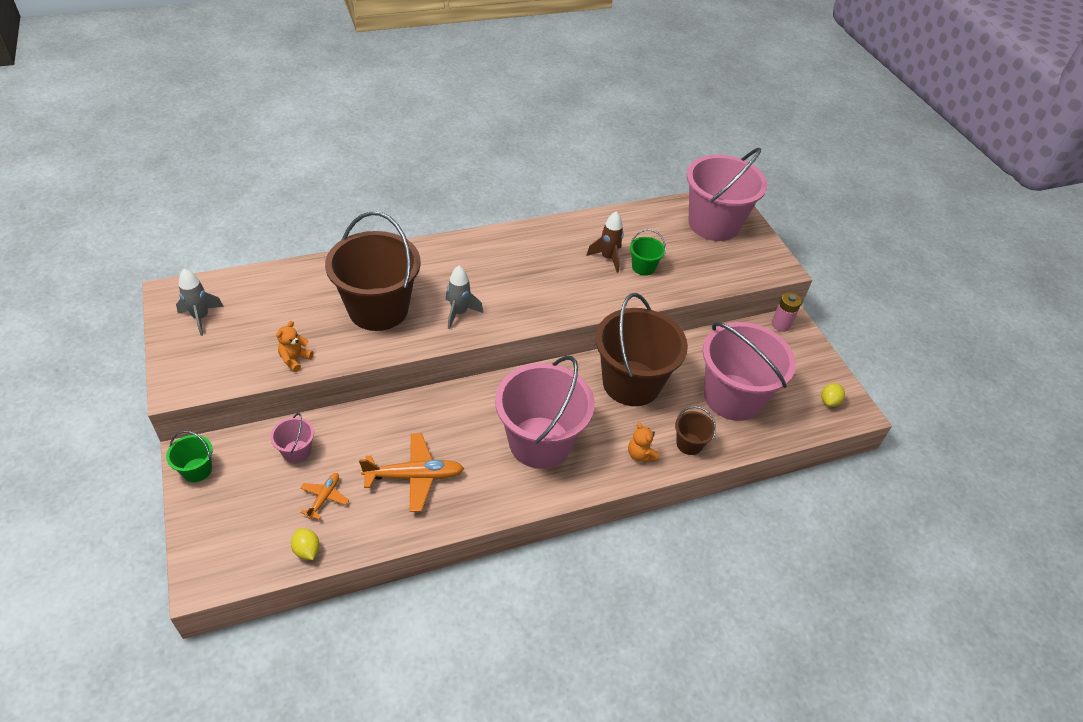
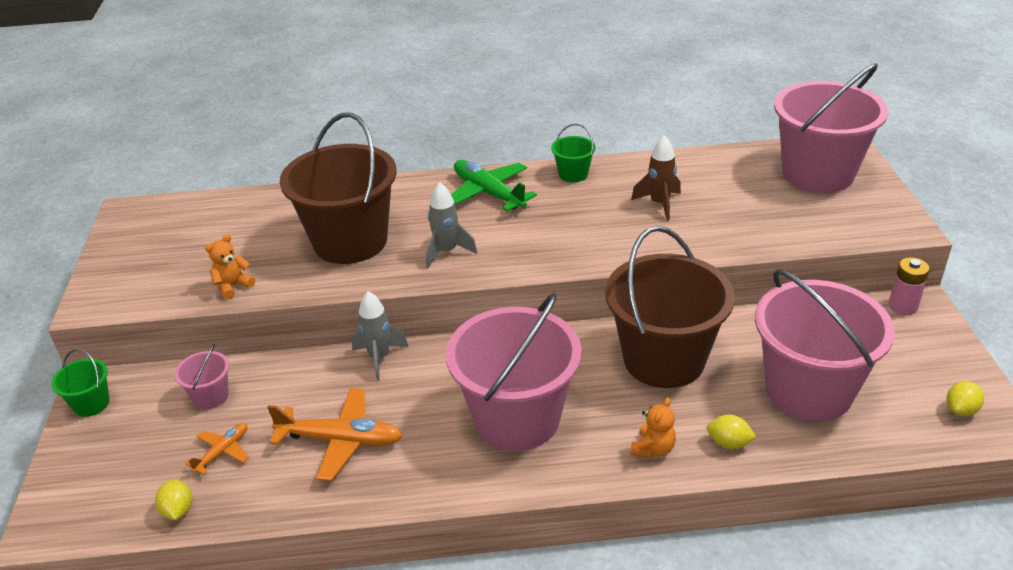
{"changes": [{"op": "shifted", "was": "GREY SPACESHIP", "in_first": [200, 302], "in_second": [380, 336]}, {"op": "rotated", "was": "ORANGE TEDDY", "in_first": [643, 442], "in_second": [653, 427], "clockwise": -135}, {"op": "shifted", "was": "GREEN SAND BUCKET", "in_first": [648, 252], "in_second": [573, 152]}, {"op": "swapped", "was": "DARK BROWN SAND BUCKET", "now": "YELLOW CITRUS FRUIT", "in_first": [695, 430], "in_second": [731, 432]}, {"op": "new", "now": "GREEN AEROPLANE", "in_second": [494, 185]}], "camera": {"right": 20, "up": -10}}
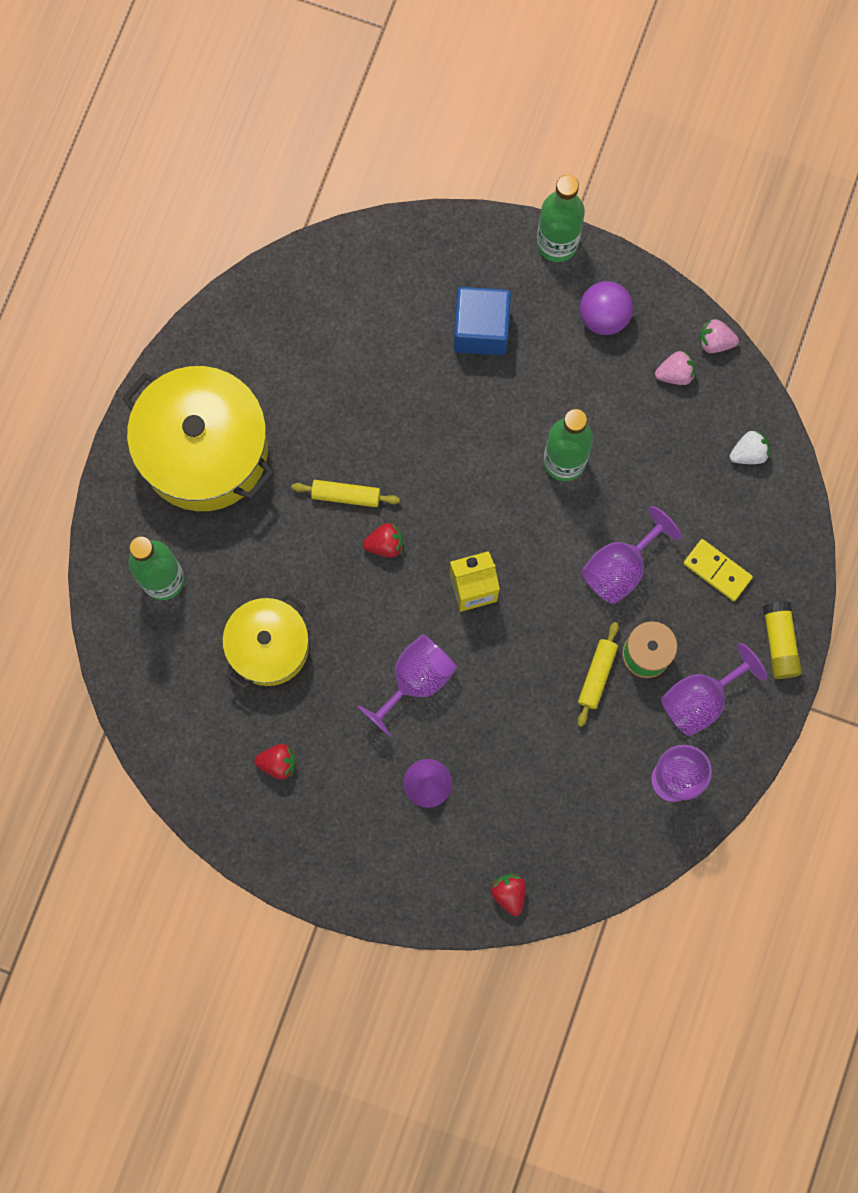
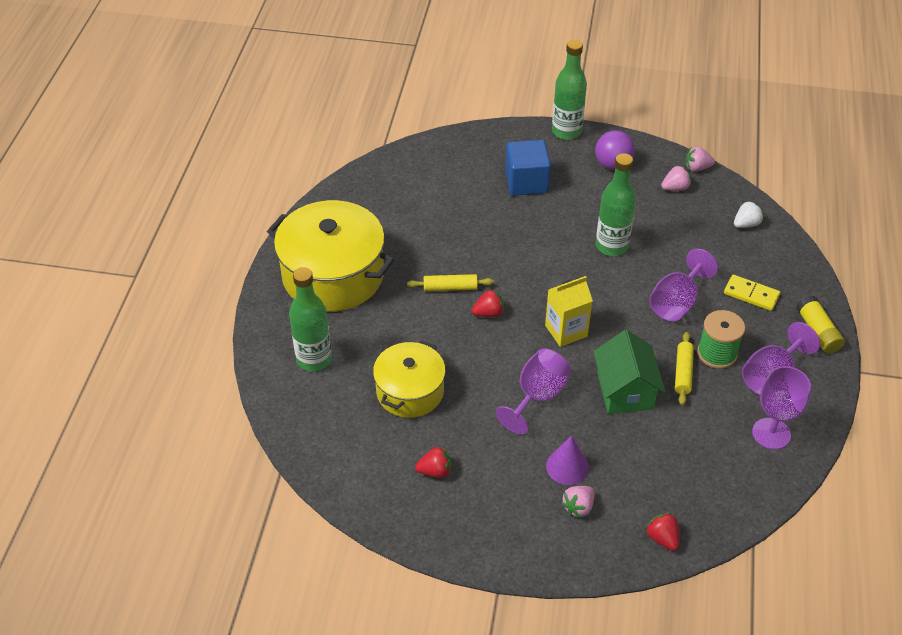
{"changes": [{"op": "new", "now": "PINK TOY STRAWBERRY", "in_second": [577, 502]}, {"op": "new", "now": "GREEN COTTAGE", "in_second": [629, 372]}], "camera": {"right": -10, "up": -30}}
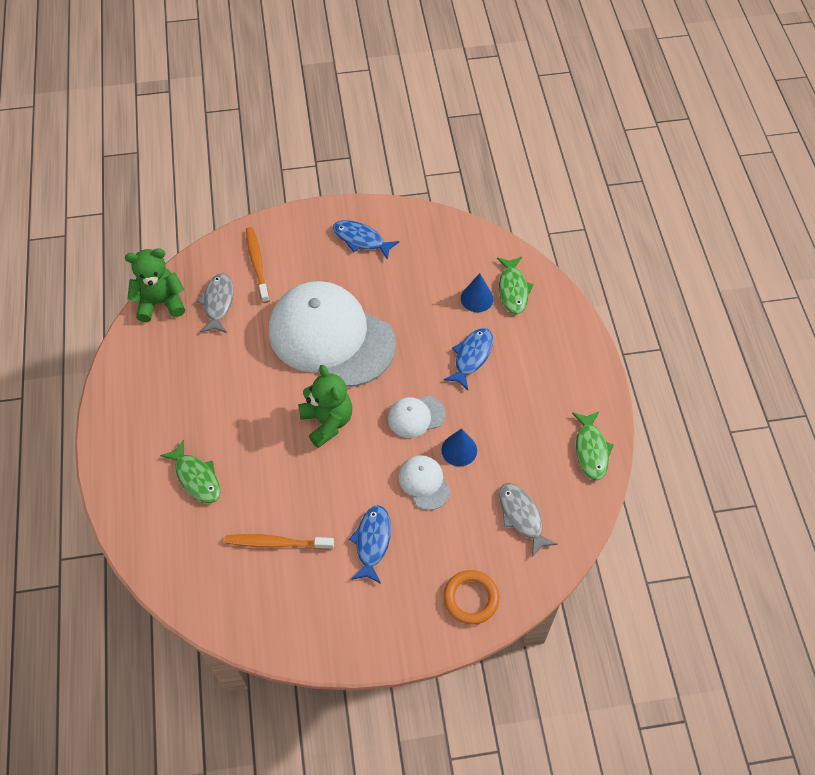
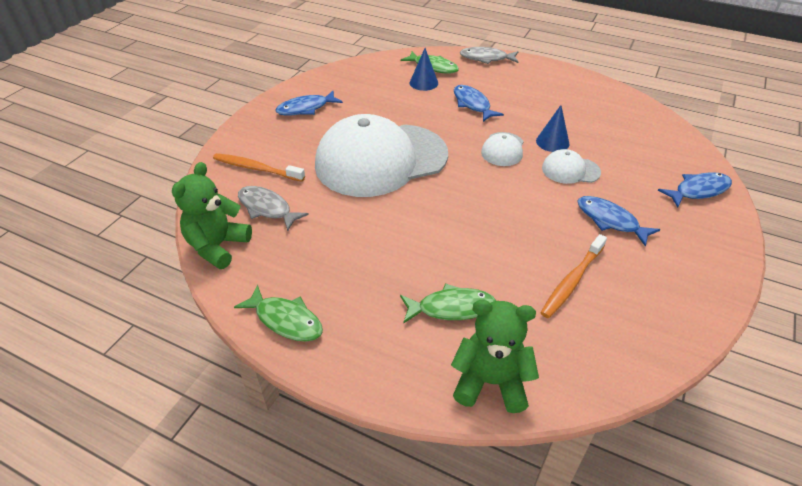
{"changes": [{"op": "shifted", "was": "GREEN TEDDY", "in_first": [325, 406], "in_second": [495, 356]}, {"op": "swapped", "was": "ORANGE RING", "now": "ROYAL BLUE FISH", "in_first": [471, 597], "in_second": [695, 190]}, {"op": "shifted", "was": "GREY FISH", "in_first": [528, 520], "in_second": [489, 55]}, {"op": "shifted", "was": "GREEN FISH", "in_first": [593, 446], "in_second": [278, 313]}], "camera": {"right": -55, "up": -15}}
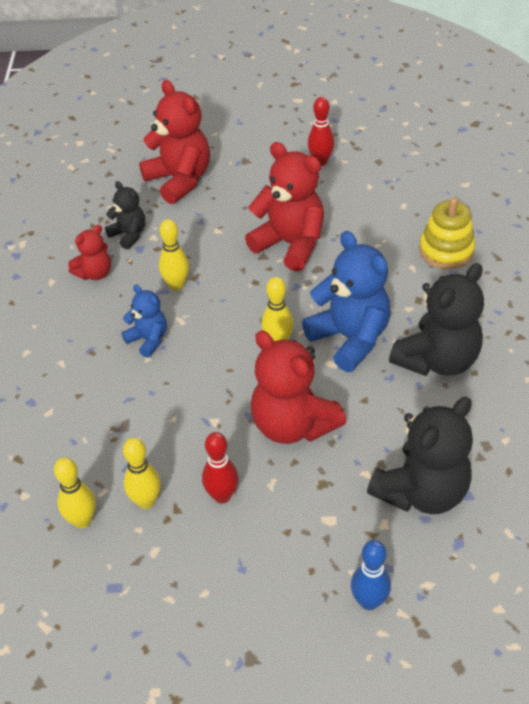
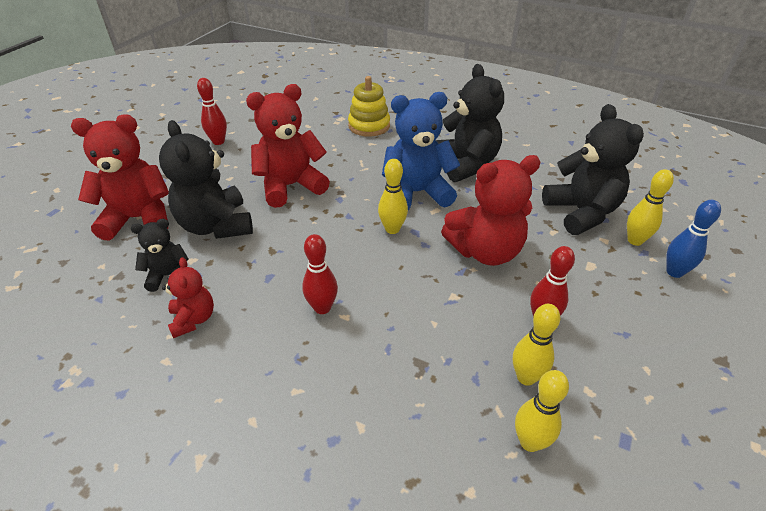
{"changes": [{"op": "swapped", "was": "ROYAL BLUE TEDDY", "now": "CRIMSON BOWLING PIN", "in_first": [144, 321], "in_second": [320, 274]}, {"op": "shifted", "was": "YELLOW BOWLING PIN", "in_first": [174, 254], "in_second": [650, 207]}, {"op": "new", "now": "BLACK TEDDY", "in_second": [206, 179]}], "camera": {"right": -65, "up": -5}}
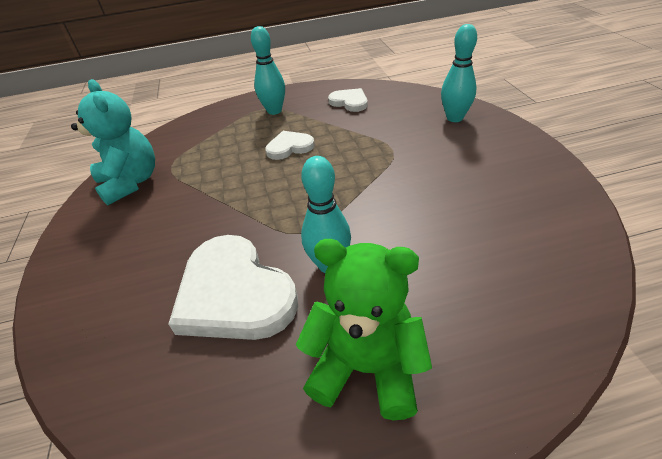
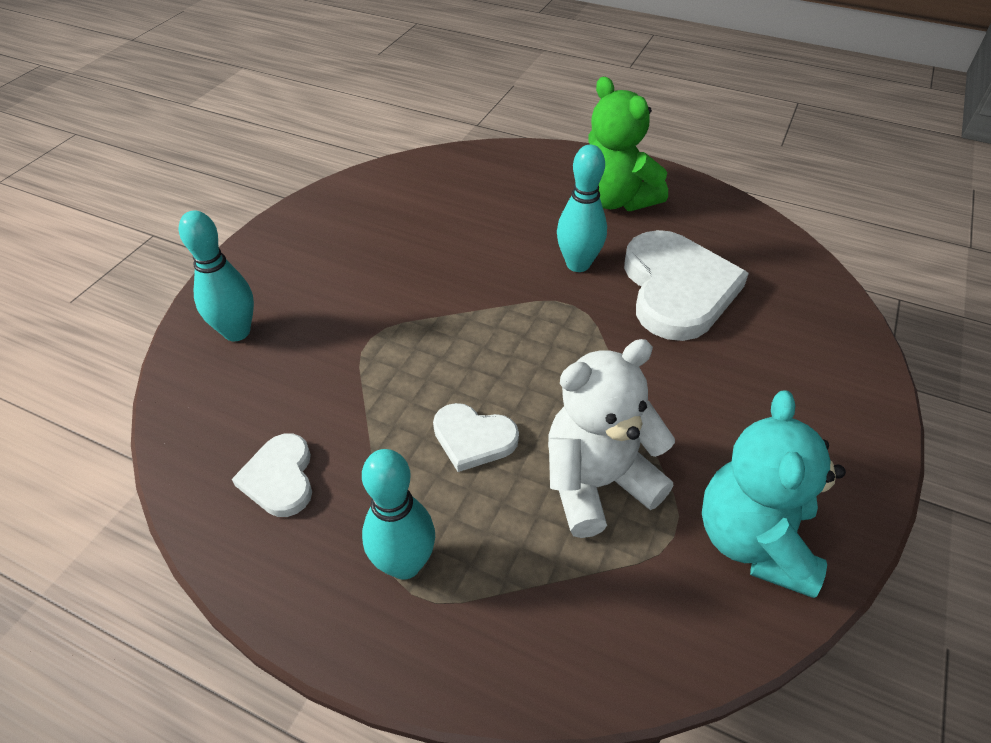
{"changes": [{"op": "new", "now": "WHITE TEDDY", "in_second": [611, 438]}], "camera": {"right": -145, "up": 5}}
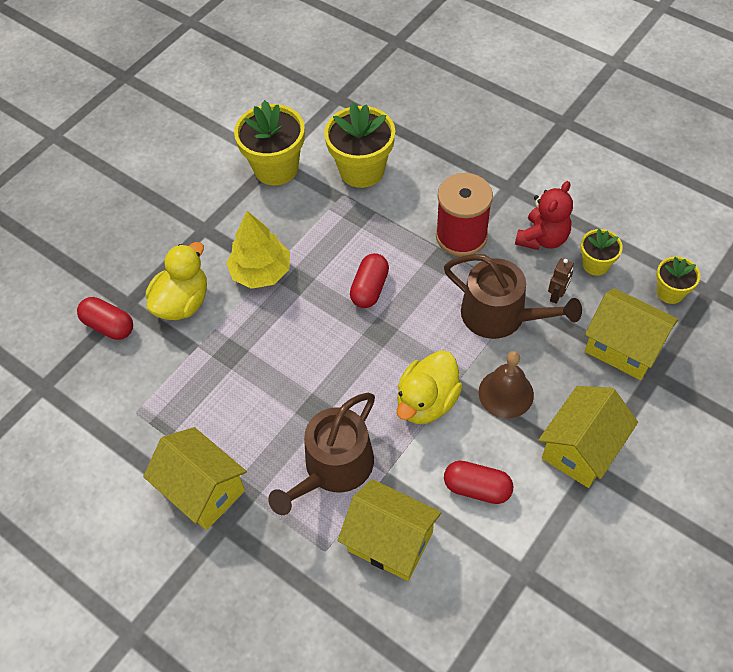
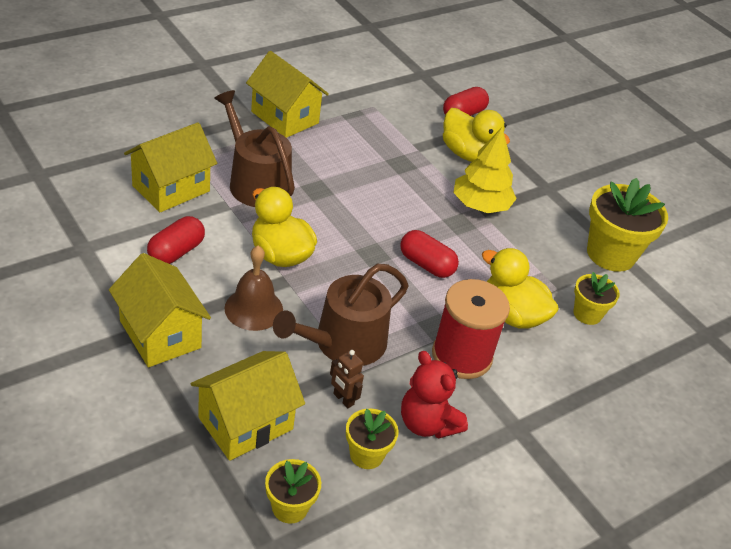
{"changes": [{"op": "rotated", "was": "YELLOW COTTAGE", "in_first": [195, 478], "in_second": [287, 94], "clockwise": 75}, {"op": "scaled", "was": "YELLOW FLOWER POT", "in_first": [359, 145], "in_second": [596, 298], "ratio": 0.55}, {"op": "new", "now": "YELLOW TOY DUCK", "in_second": [520, 288]}], "camera": {"right": 100, "up": -15}}
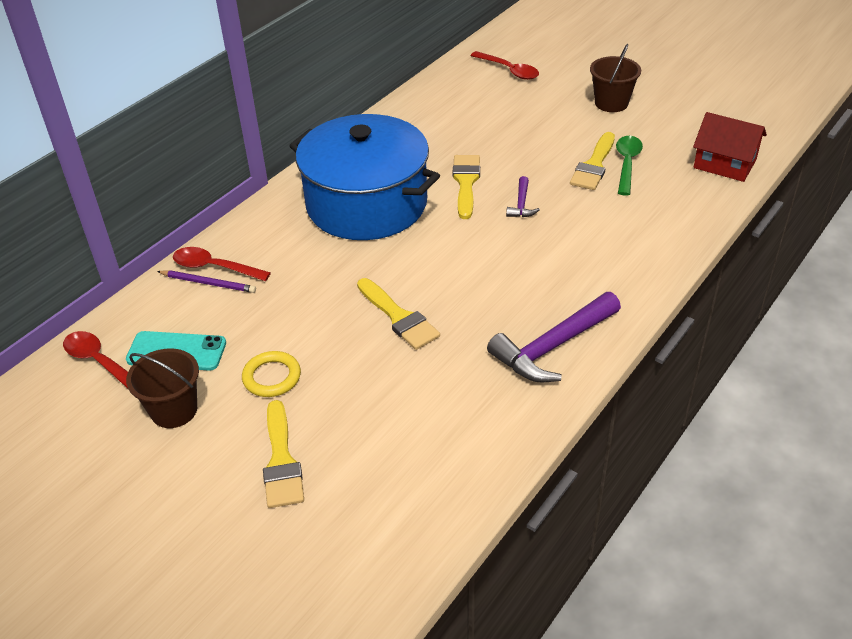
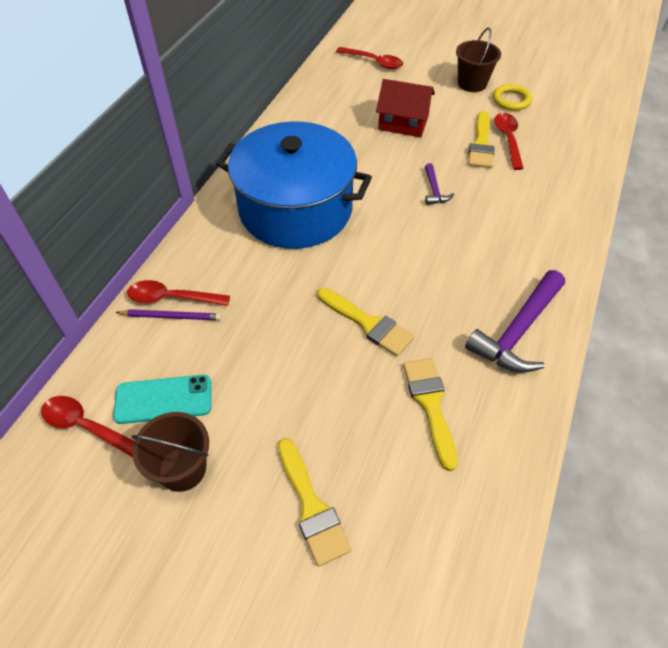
{"changes": [{"op": "shifted", "was": "YELLOW RING", "in_first": [271, 374], "in_second": [512, 97]}, {"op": "shifted", "was": "YELLOW PAINT BRUSH", "in_first": [466, 187], "in_second": [430, 414]}, {"op": "repainted", "was": "GREEN TABLESPOON", "now": "CRIMSON TABLESPOON", "in_first": [629, 166], "in_second": [509, 141]}, {"op": "shifted", "was": "CRIMSON COTTAGE", "in_first": [730, 147], "in_second": [405, 108]}], "camera": {"right": -15, "up": 10}}
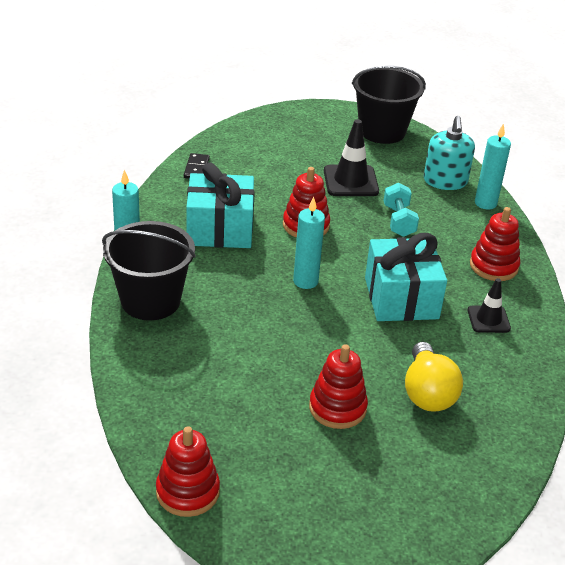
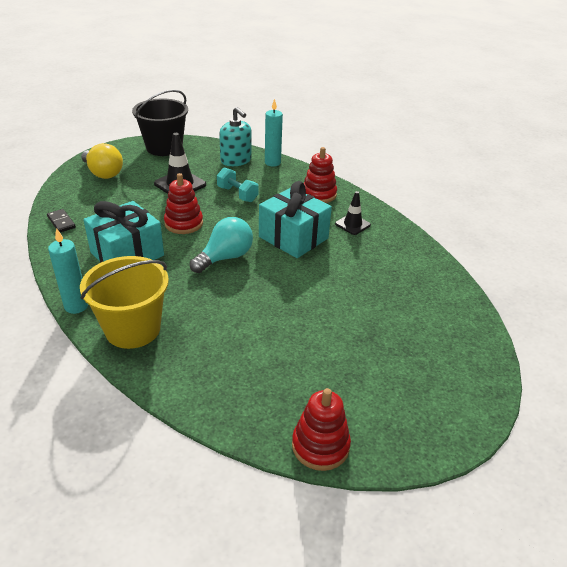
{"changes": [{"op": "repainted", "was": "BLACK SAND BUCKET", "now": "YELLOW SAND BUCKET", "in_first": [149, 271], "in_second": [124, 302]}, {"op": "swapped", "was": "TURQUOISE PILLAR CANDLE", "now": "TURQUOISE BULB", "in_first": [309, 243], "in_second": [221, 245]}, {"op": "gone", "was": "CRIMSON STACKING TOY", "in_first": [338, 386]}, {"op": "shifted", "was": "YELLOW BULB", "in_first": [434, 377], "in_second": [102, 161]}], "camera": {"right": -40, "up": 0}}
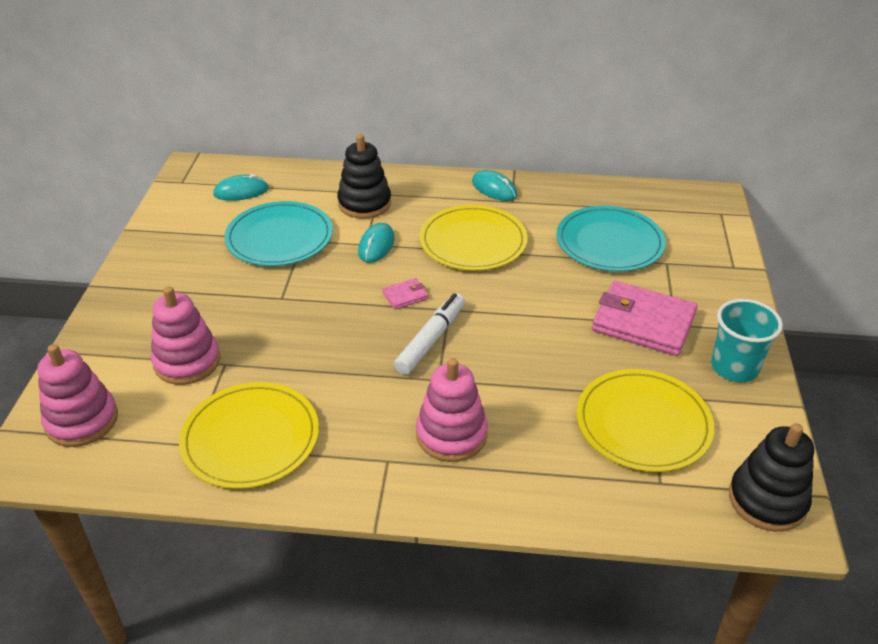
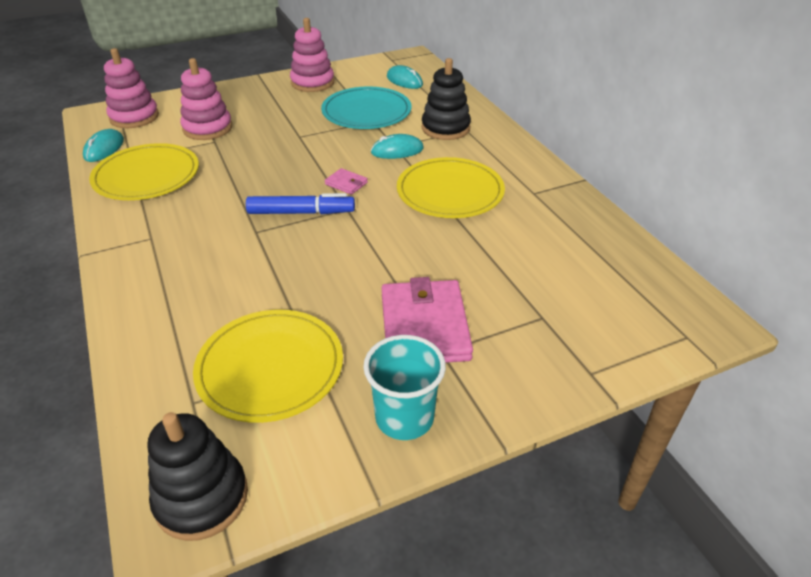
{"changes": [{"op": "repainted", "was": "WHITE MARKER", "now": "ROYAL BLUE MARKER", "in_first": [429, 334], "in_second": [300, 203]}, {"op": "shifted", "was": "PINK STACKING TOY", "in_first": [452, 410], "in_second": [312, 55]}, {"op": "shifted", "was": "TURQUOISE PC MOUSE", "in_first": [494, 185], "in_second": [103, 145]}, {"op": "gone", "was": "TURQUOISE PLATE", "in_first": [611, 239]}], "camera": {"right": 60, "up": 0}}
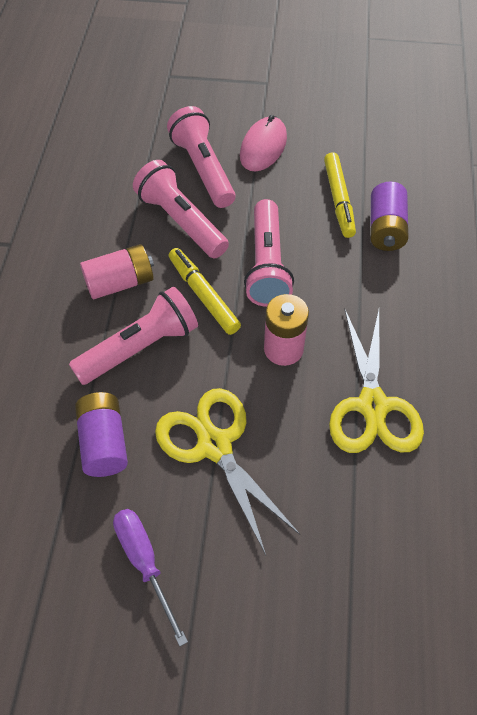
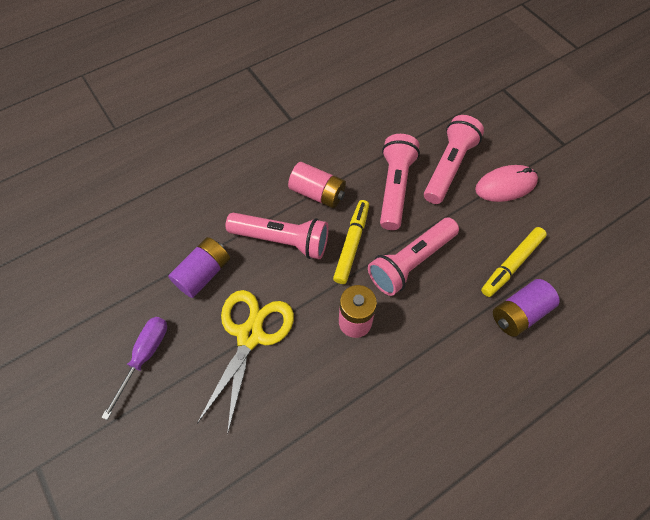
{"changes": [{"op": "gone", "was": "YELLOW SHEARS", "in_first": [376, 381]}], "camera": {"right": 50, "up": 5}}
